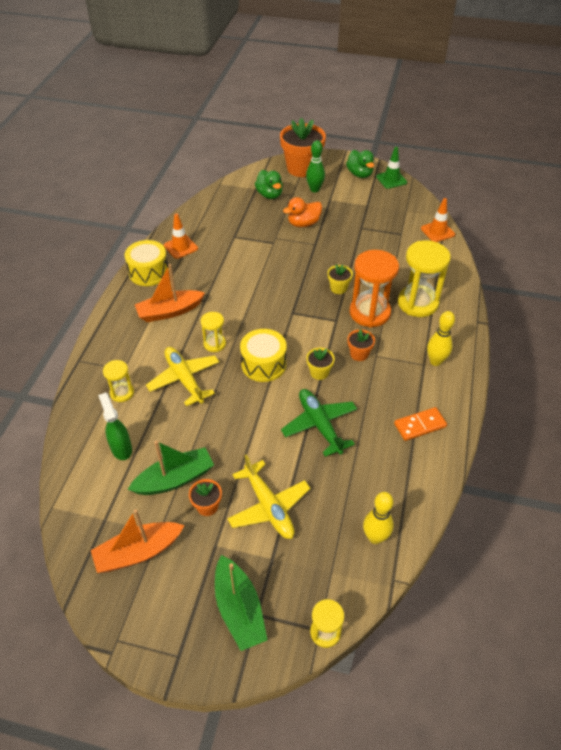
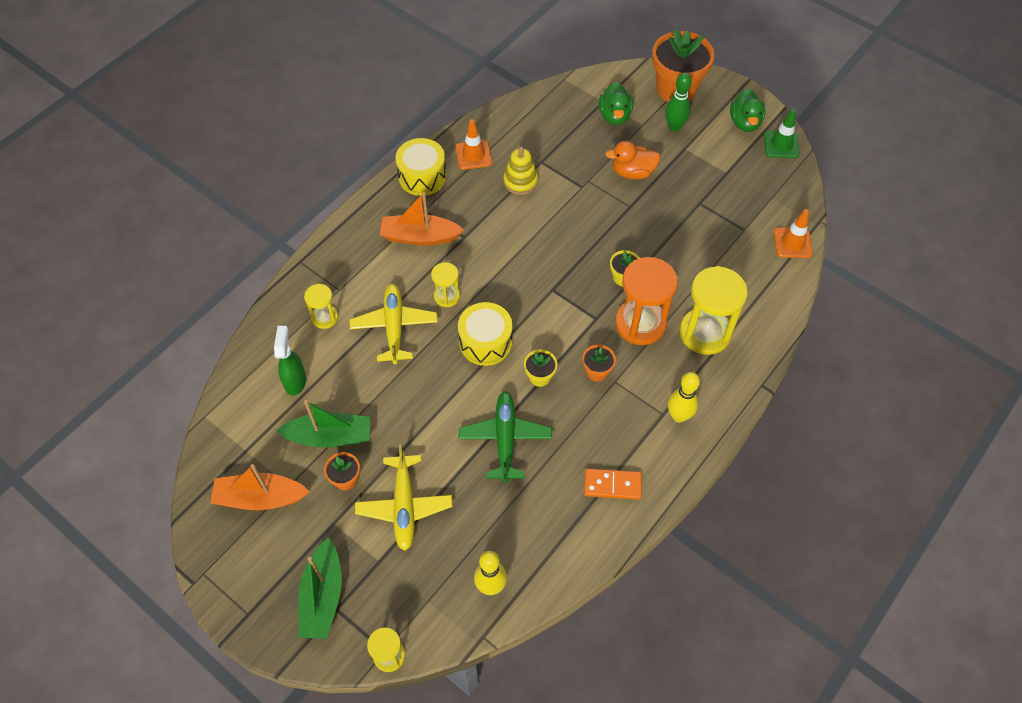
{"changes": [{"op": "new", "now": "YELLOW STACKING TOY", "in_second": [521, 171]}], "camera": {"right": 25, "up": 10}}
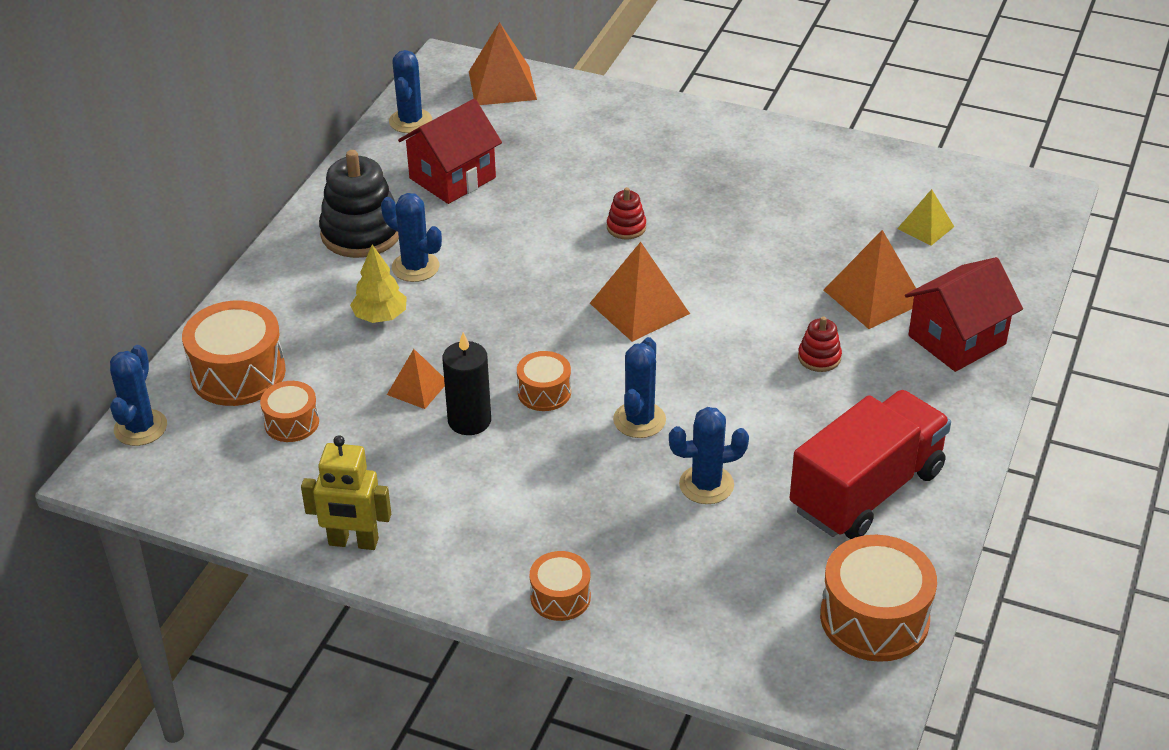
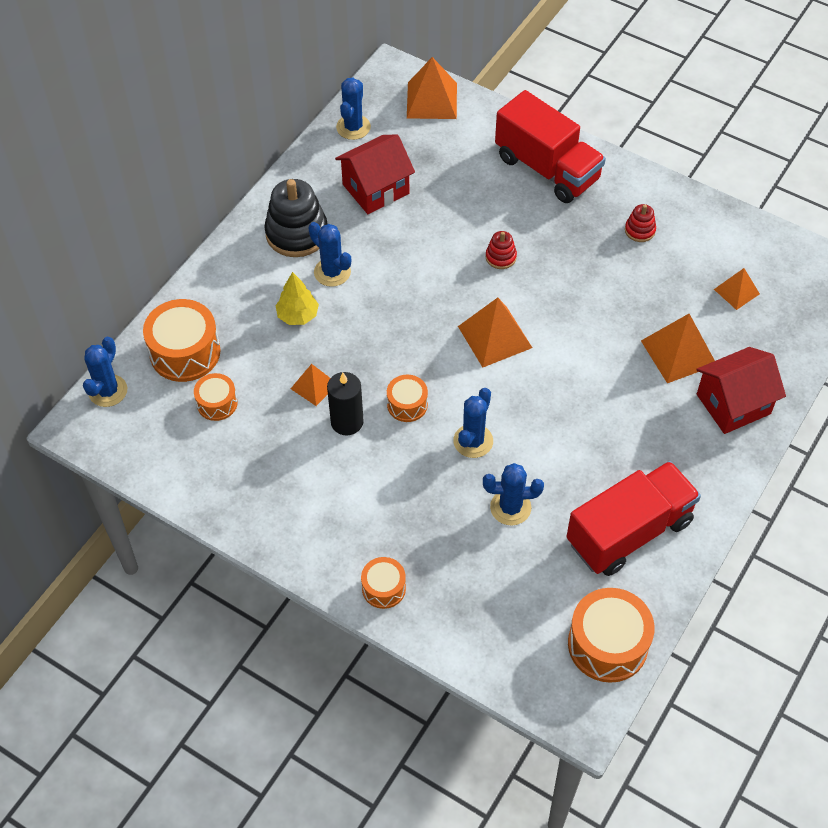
{"changes": [{"op": "gone", "was": "YELLOW ROBOT FIGURE", "in_first": [346, 492]}, {"op": "shifted", "was": "CRIMSON STACKING TOY", "in_first": [820, 344], "in_second": [640, 223]}, {"op": "repainted", "was": "YELLOW PYRAMID SHAPE", "now": "ORANGE PYRAMID SHAPE", "in_first": [925, 217], "in_second": [737, 289]}, {"op": "new", "now": "CRIMSON TRUCK", "in_second": [550, 146]}], "camera": {"right": 10, "up": 15}}
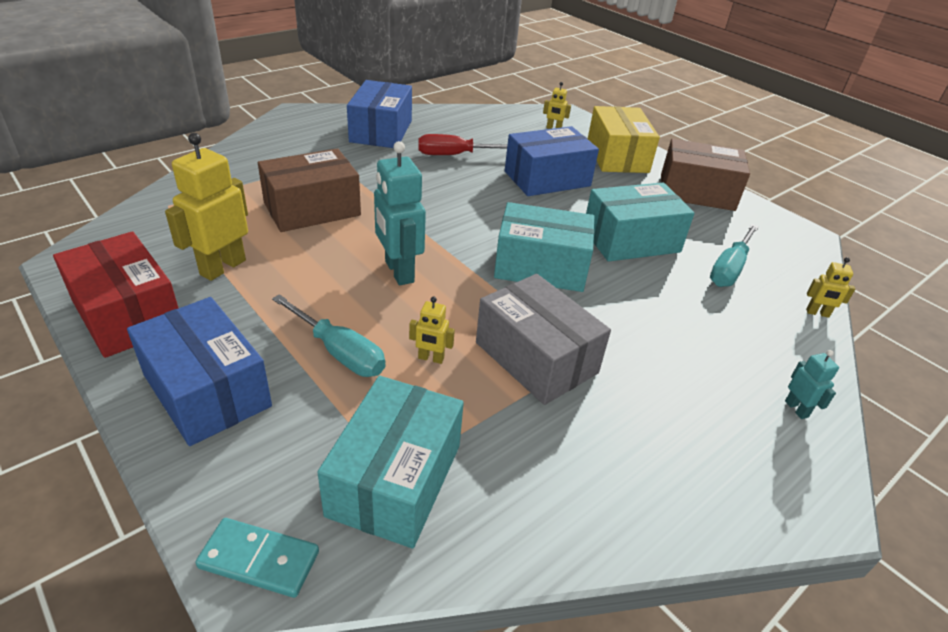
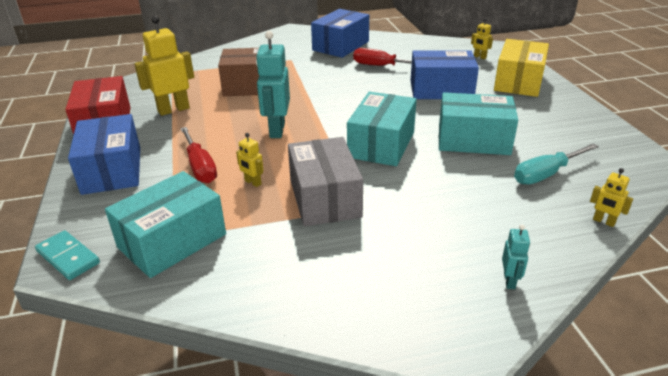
{"changes": [{"op": "repainted", "was": "TURQUOISE FLAT SCREWDRIVER", "now": "CRIMSON FLAT SCREWDRIVER", "in_first": [329, 335], "in_second": [198, 155]}, {"op": "rotated", "was": "TURQUOISE PACKAGE", "in_first": [544, 247], "in_second": [382, 128], "clockwise": 75}, {"op": "gone", "was": "DARK BROWN PACKAGE", "in_first": [705, 175]}], "camera": {"right": 30, "up": -5}}
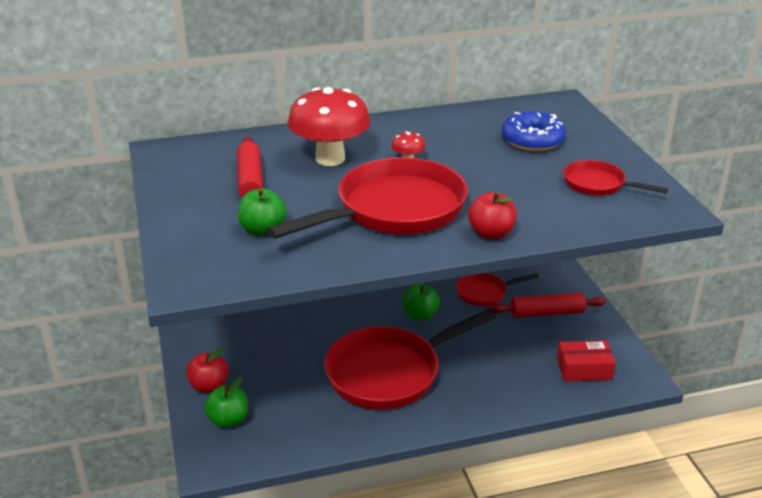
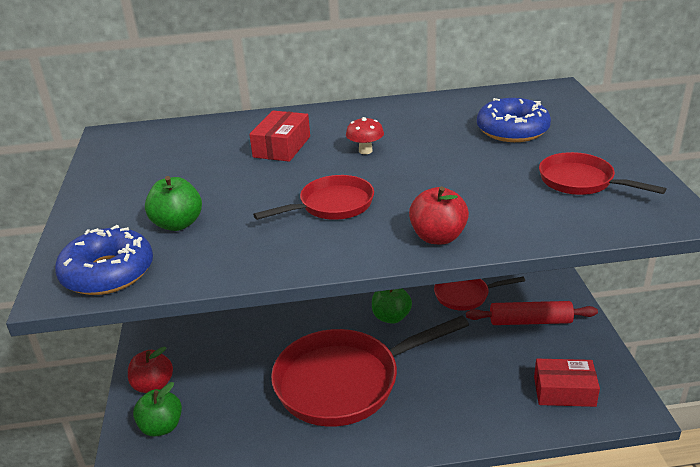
{"changes": [{"op": "gone", "was": "CRIMSON DOUGH ROLLER", "in_first": [250, 167]}, {"op": "scaled", "was": "CRIMSON PAN", "in_first": [367, 198], "in_second": [313, 197], "ratio": 0.5}, {"op": "swapped", "was": "CRIMSON TOADSTOOL", "now": "CRIMSON PACKAGE", "in_first": [329, 126], "in_second": [279, 136]}, {"op": "new", "now": "ROYAL BLUE DONUT", "in_second": [104, 260]}], "camera": {"right": 10, "up": 0}}
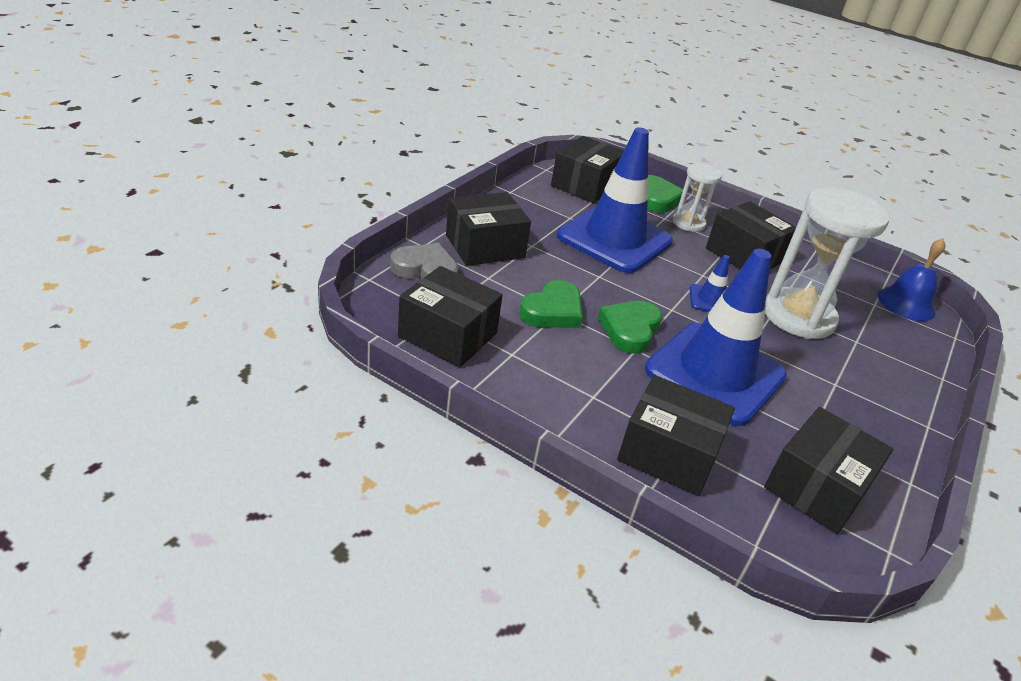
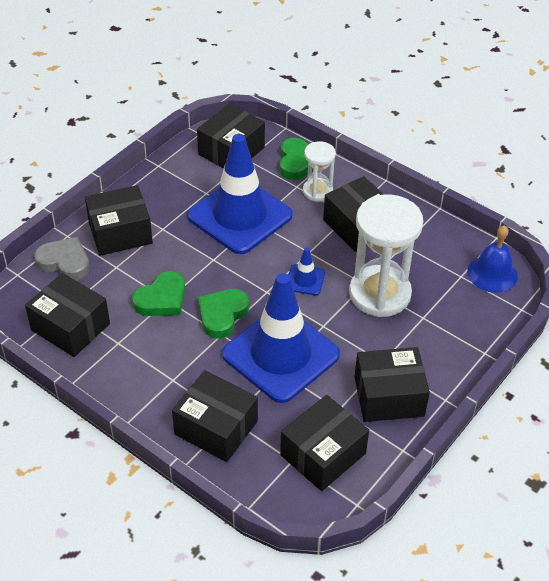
{"changes": [{"op": "new", "now": "BLACK PACKAGE", "in_second": [392, 384]}], "camera": {"right": 10, "up": 10}}
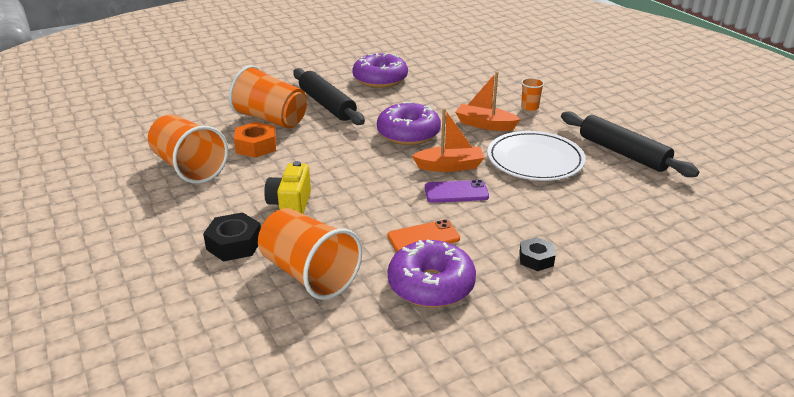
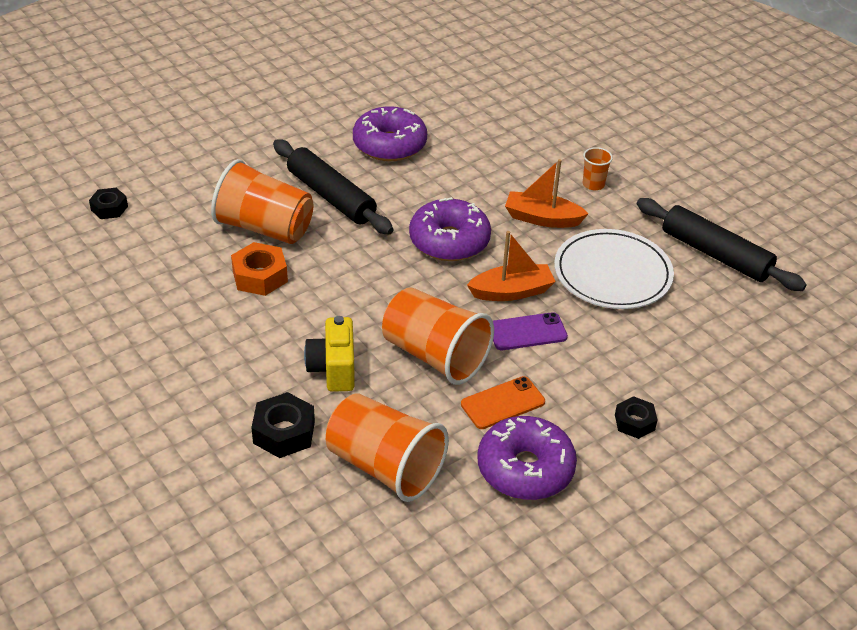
{"changes": [{"op": "shifted", "was": "ORANGE BEAKER", "in_first": [188, 149], "in_second": [438, 336]}, {"op": "new", "now": "BLACK NUT", "in_second": [108, 203]}], "camera": {"right": -10, "up": 10}}
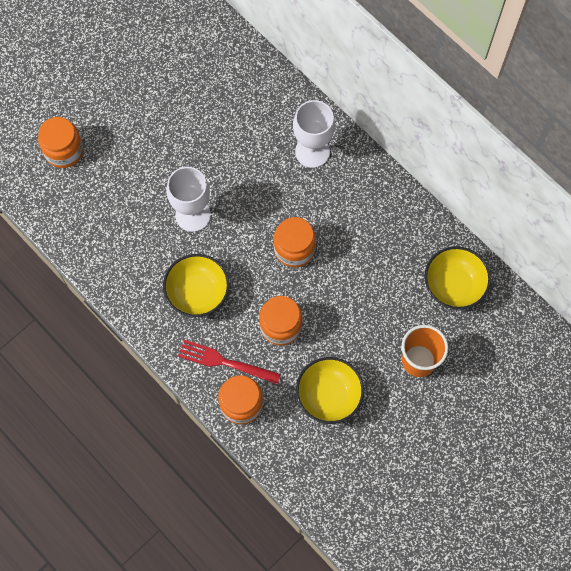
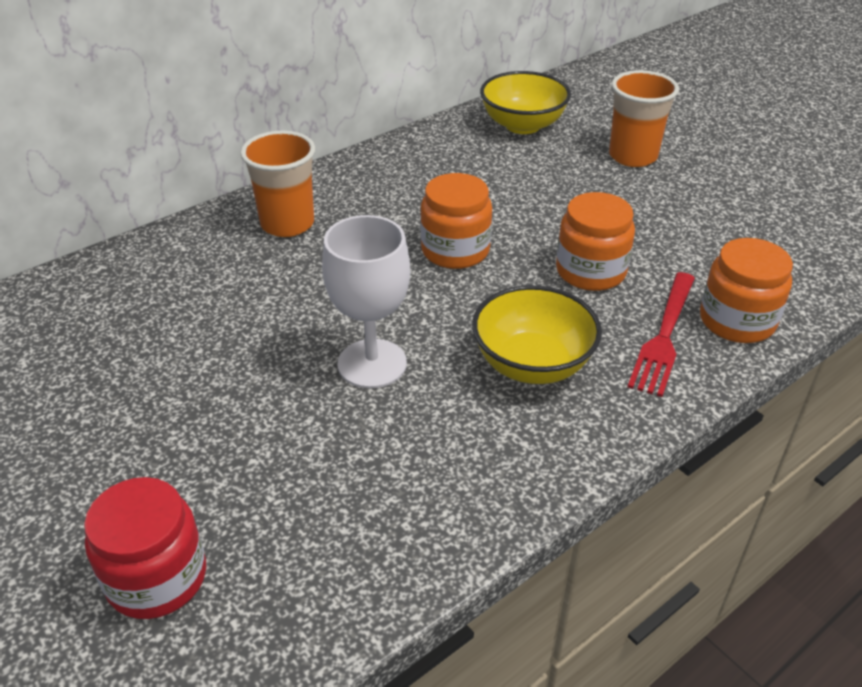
{"changes": [{"op": "repainted", "was": "ORANGE PRESERVE JAR", "now": "CRIMSON PRESERVE JAR", "in_first": [61, 142], "in_second": [145, 548]}, {"op": "swapped", "was": "WHITE WINE GLASS", "now": "ORANGE BEAKER", "in_first": [314, 134], "in_second": [277, 184]}, {"op": "gone", "was": "YELLOW SERVING BOWL", "in_first": [330, 390]}], "camera": {"right": -85, "up": -30}}
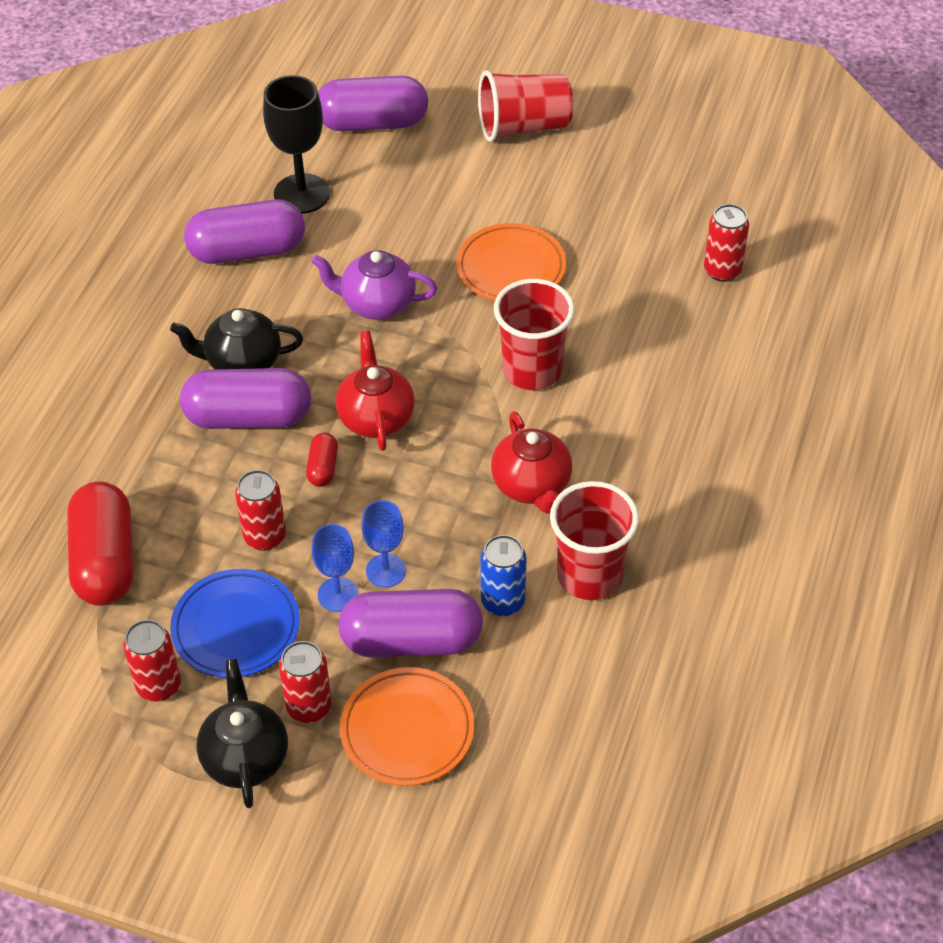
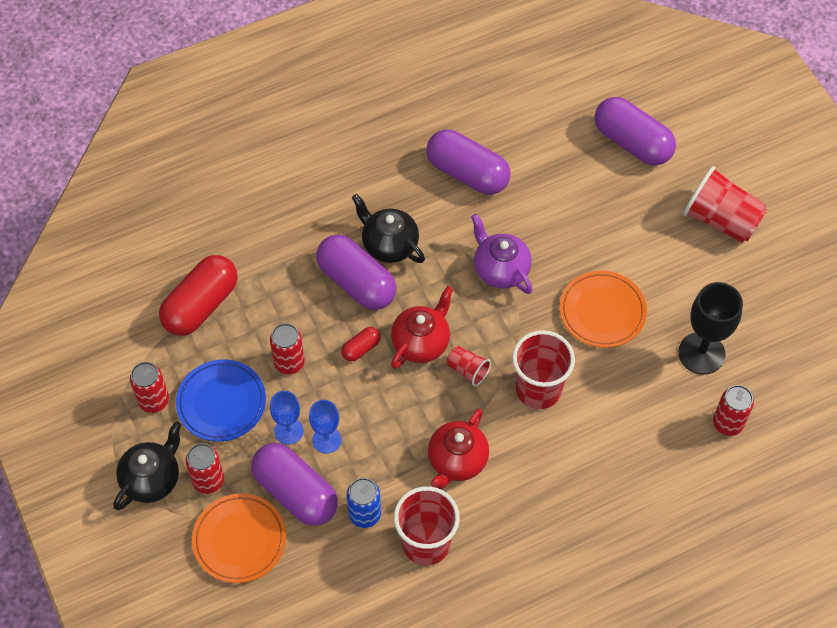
{"changes": [{"op": "shifted", "was": "BLACK WINE GLASS", "in_first": [296, 144], "in_second": [710, 328]}, {"op": "new", "now": "CRIMSON BEAKER", "in_second": [469, 366]}], "camera": {"right": 45, "up": 10}}
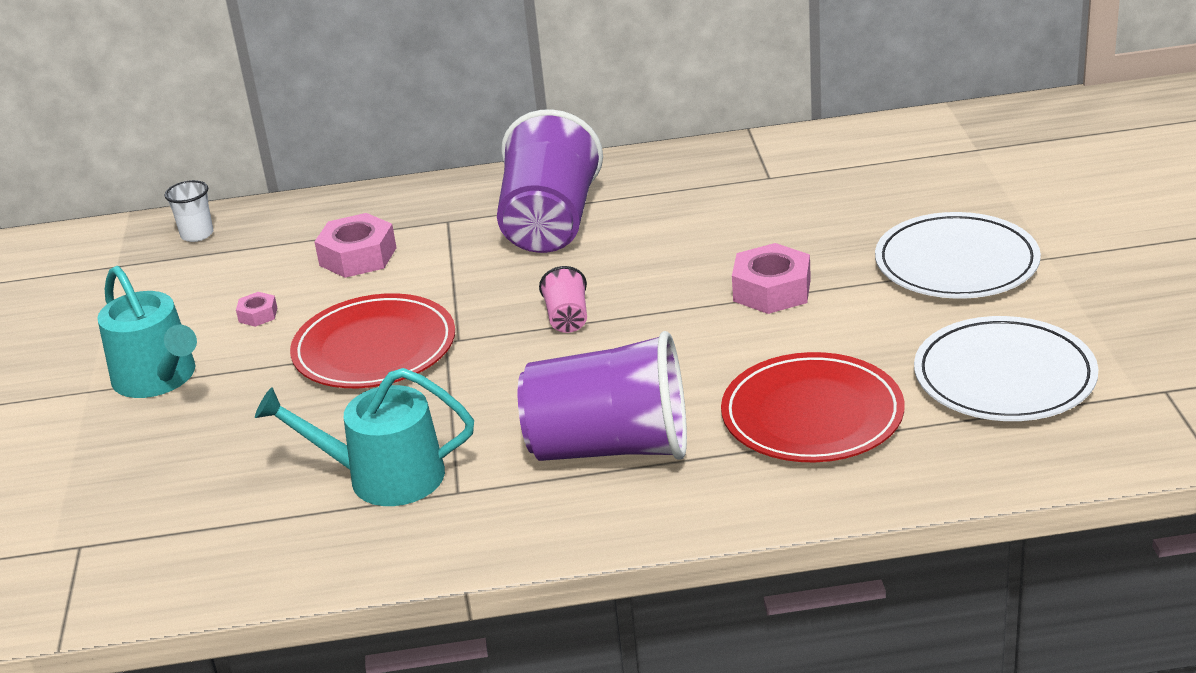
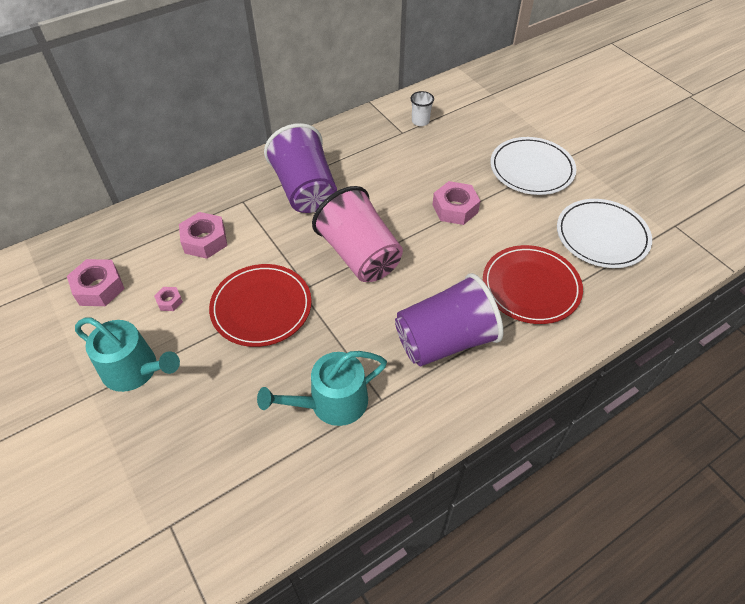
{"changes": [{"op": "shifted", "was": "WHITE BEAKER", "in_first": [189, 211], "in_second": [422, 108]}, {"op": "scaled", "was": "PINK BEAKER", "in_first": [563, 299], "in_second": [357, 234], "ratio": 2.35}, {"op": "new", "now": "PINK NUT", "in_second": [96, 282]}], "camera": {"right": -30, "up": 20}}
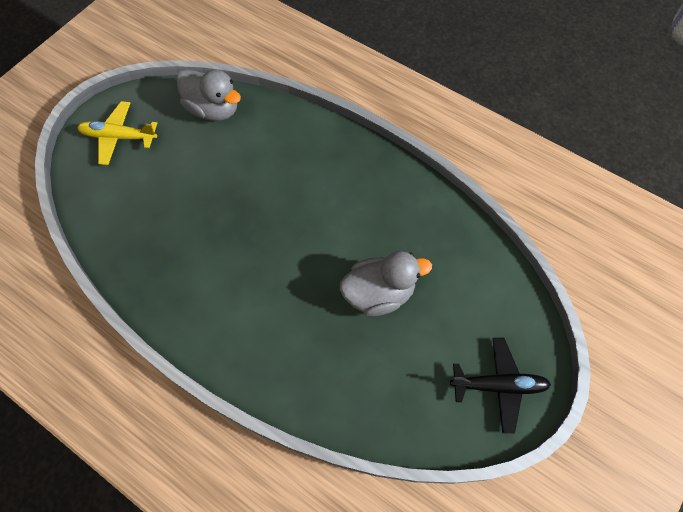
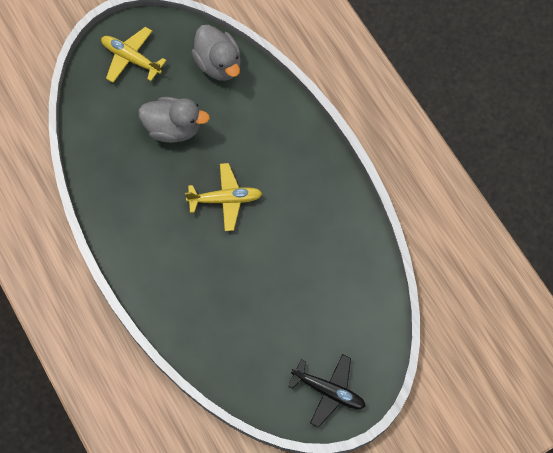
{"changes": [{"op": "shifted", "was": "GREY TOY DUCK", "in_first": [386, 283], "in_second": [174, 120]}, {"op": "new", "now": "YELLOW AEROPLANE", "in_second": [224, 197]}], "camera": {"right": 25, "up": 5}}
